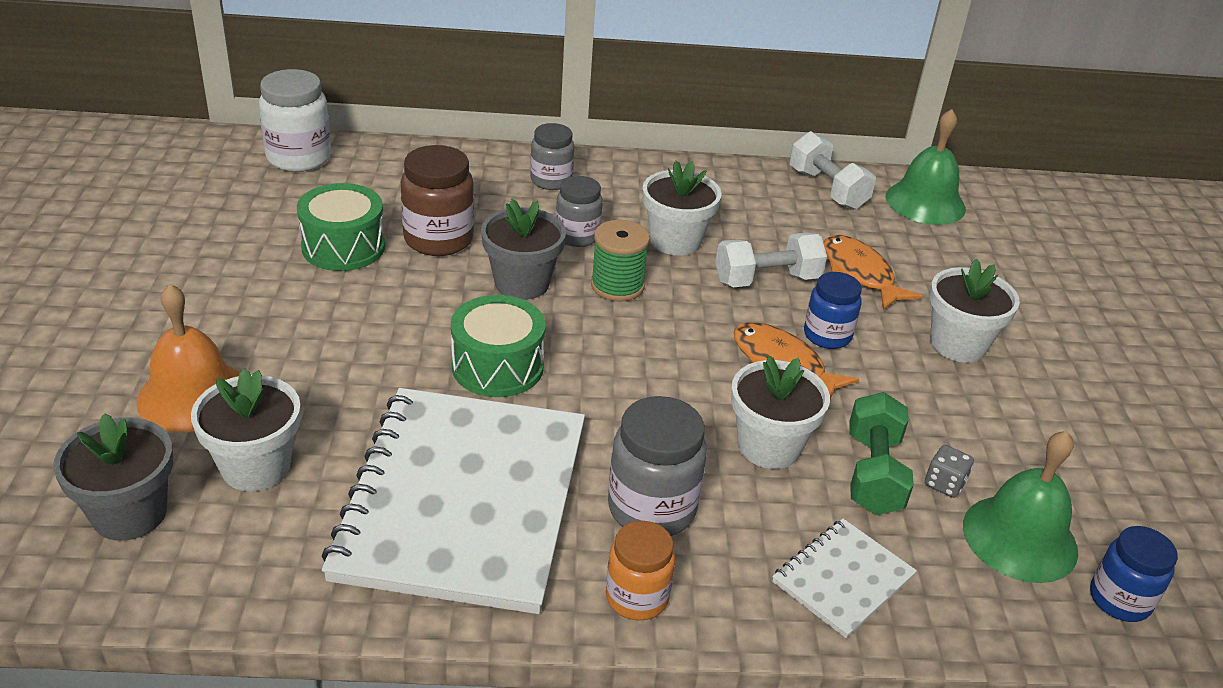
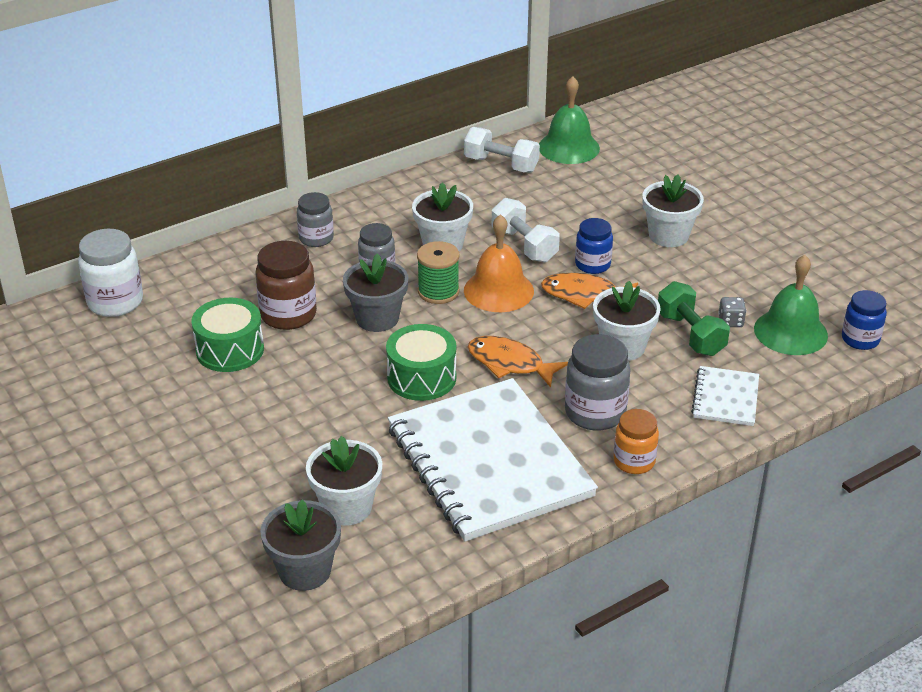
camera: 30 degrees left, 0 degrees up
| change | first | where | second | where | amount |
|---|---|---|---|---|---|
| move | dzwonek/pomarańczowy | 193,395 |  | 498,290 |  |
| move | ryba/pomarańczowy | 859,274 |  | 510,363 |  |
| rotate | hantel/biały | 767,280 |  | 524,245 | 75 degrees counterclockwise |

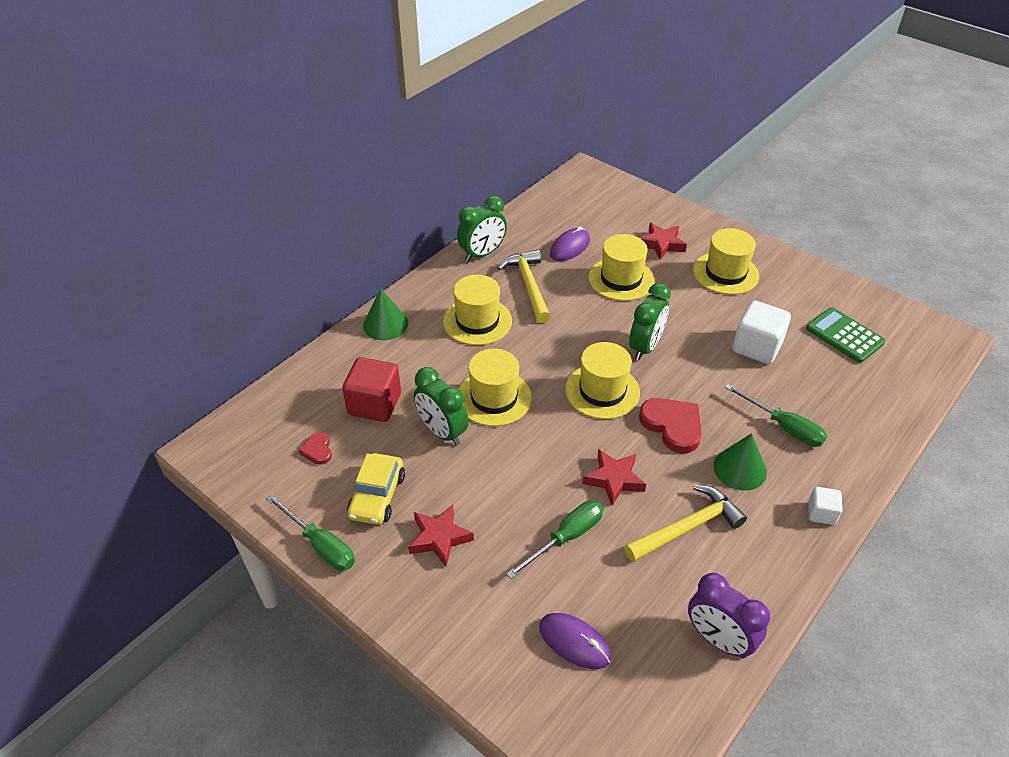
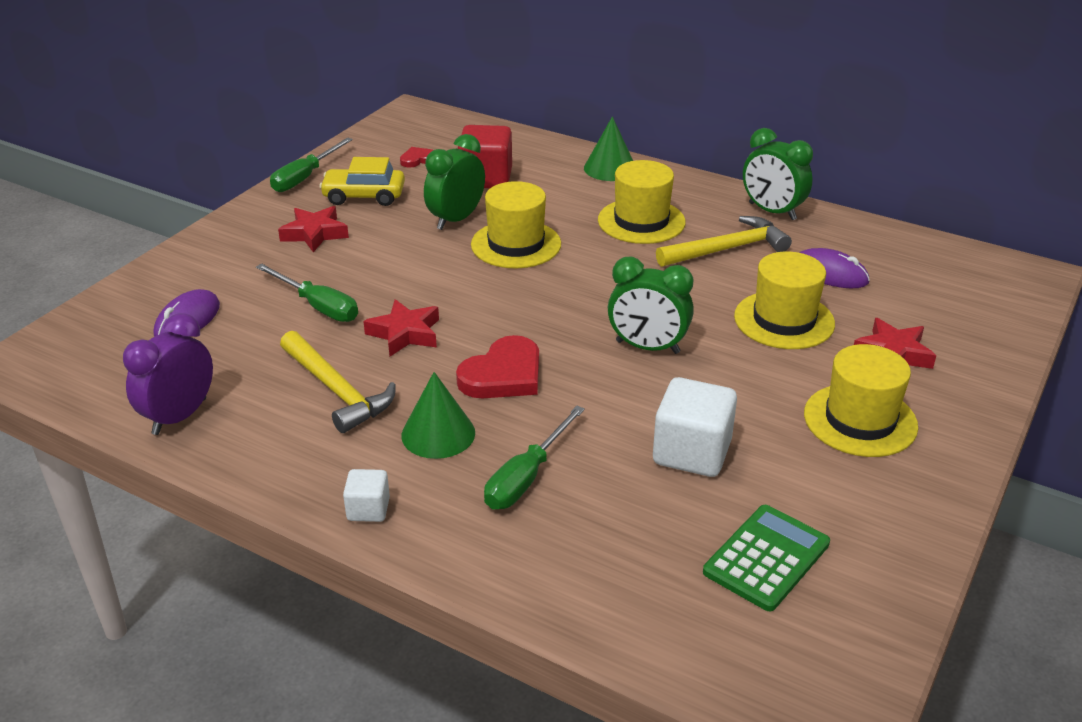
camera: 80 degrees right, 10 degrees down
| change | first | where | second | where | amount |
|---|---|---|---|---|---|
| delete | kapelusz/żółty | 602,391 |  |  |  |

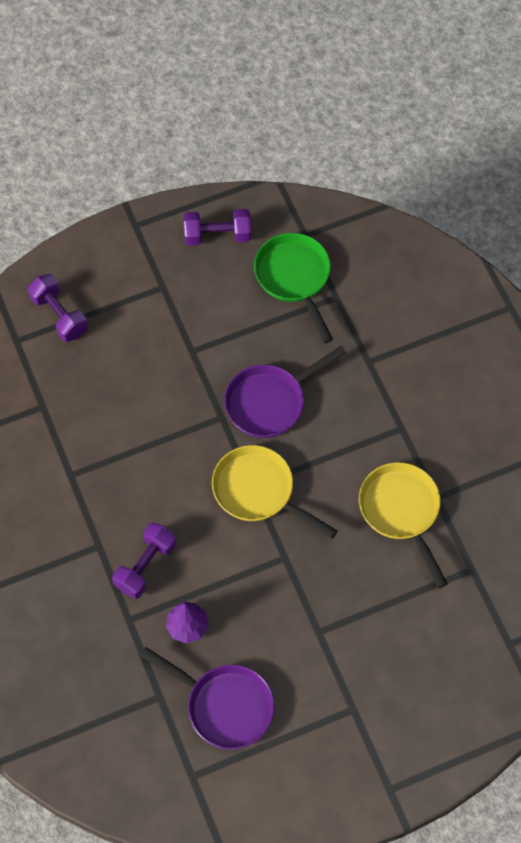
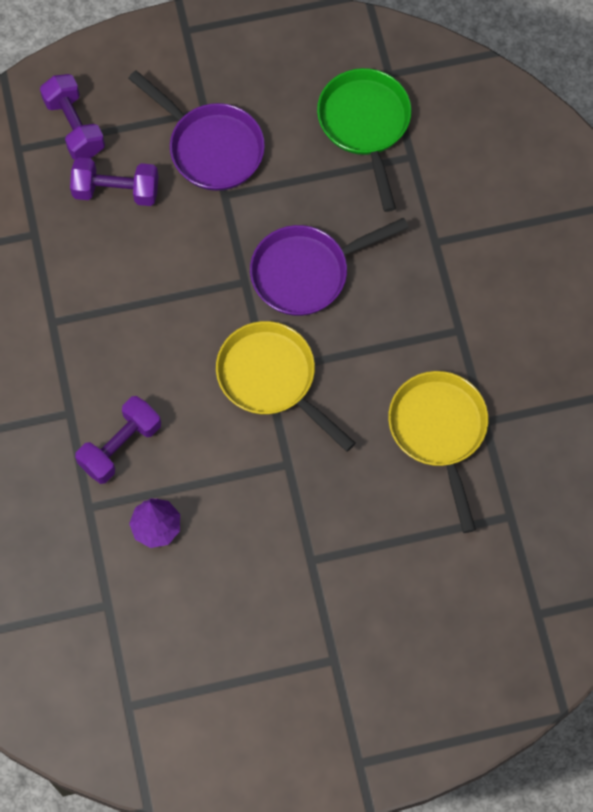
camera: 10 degrees right, 5 degrees up
| change | first | where | second | where | amount |
|---|---|---|---|---|---|
| move | patelnia/fioletowy | 224,705 |  | 210,147 |  |
| move | hantel/fioletowy | 217,235 |  | 116,190 |  |

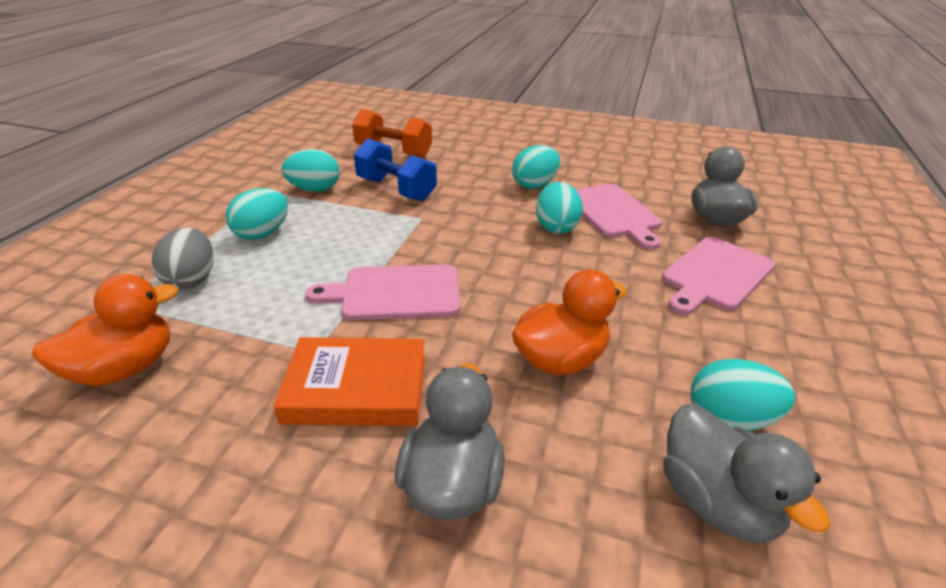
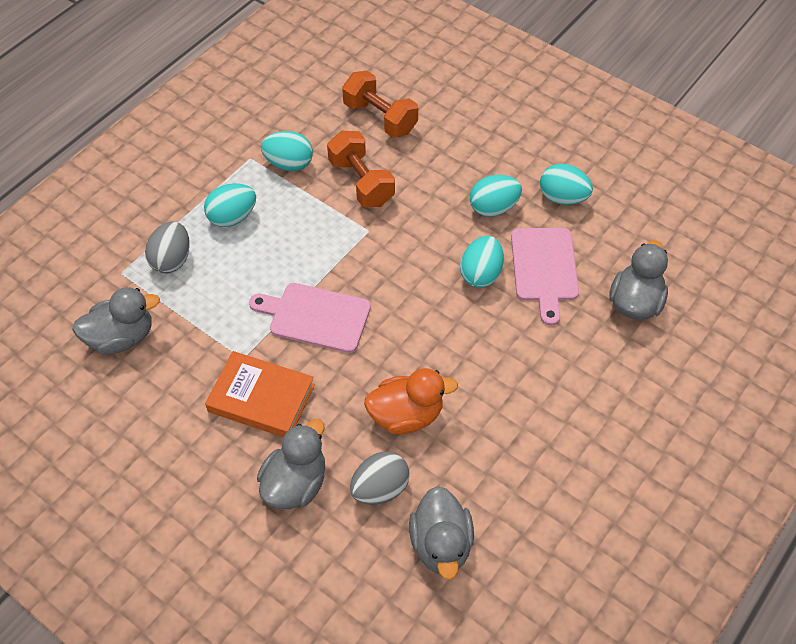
camera: 20 degrees right, 20 degrees up
| change | first | where | second | where | amount |
|---|---|---|---|---|---|
| delete | deska do krojenia/różowy | 715,275 |  |  |  |
| insert |  |  | jajko/szary | 380,488 |  |
| move | jajko/turkusowy | 729,419 |  | 562,198 |  |
| recolor | kaczka/pomarańczowy | 125,368 | kaczka/szary | 121,337 |  |
| recolor | hantel/niebieski | 396,189 | hantel/pomarańczowy | 361,182 |  |

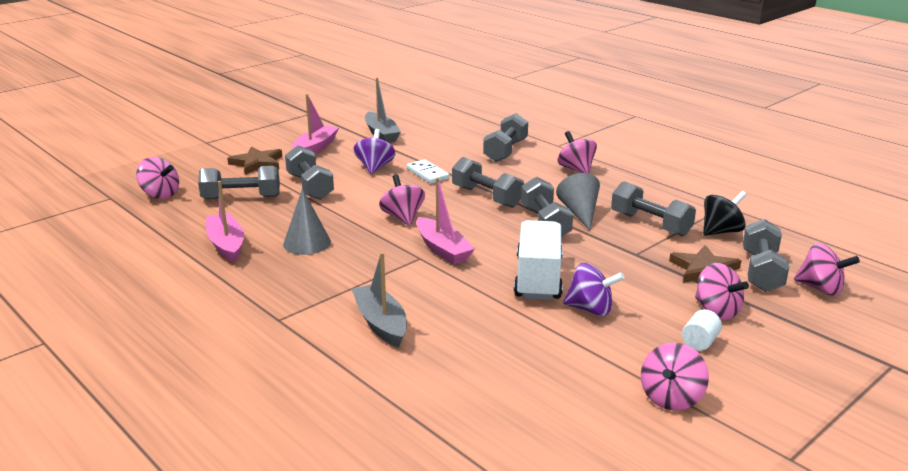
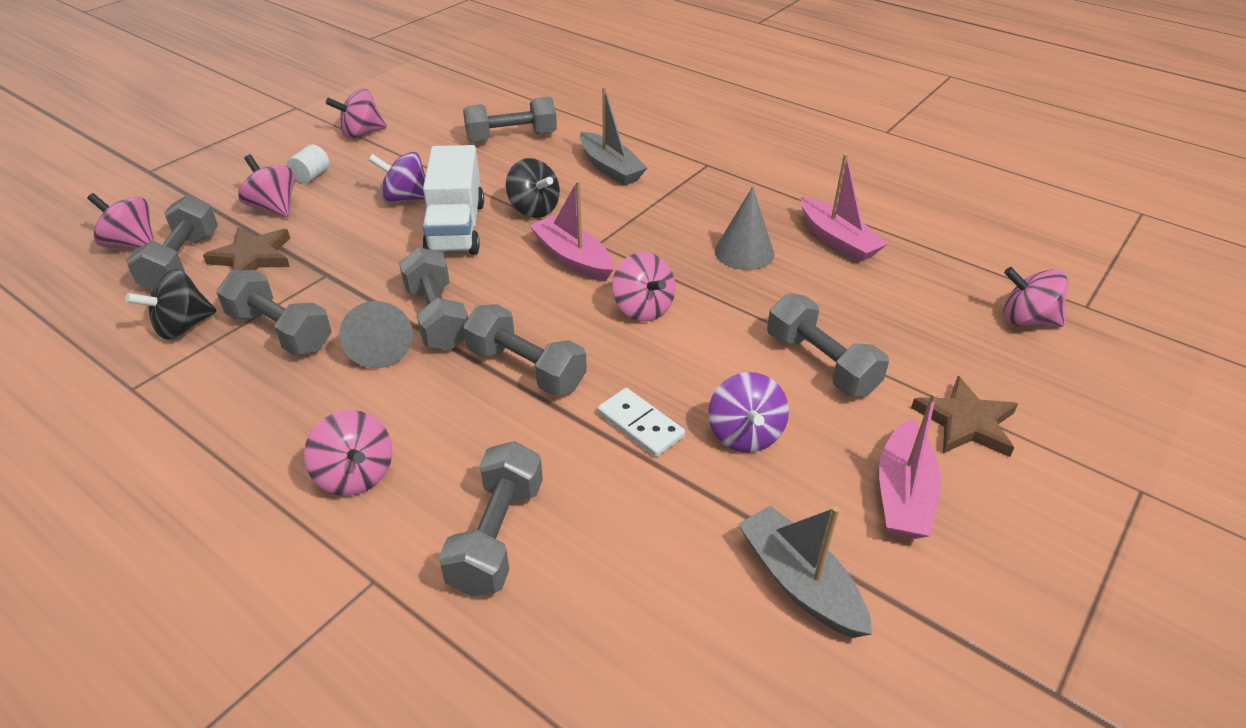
camera: 170 degrees right, 15 degrees up
| change | first | where | second | where | amount |
|---|---|---|---|---|---|
| insert |  |  | bączek/czarny | 534,209 |  |
| move | hantel/szary | 241,198 |  | 511,137 |  |
| rotate | bączek/różowy | 671,398 |  | 361,133 | 135 degrees counterclockwise |

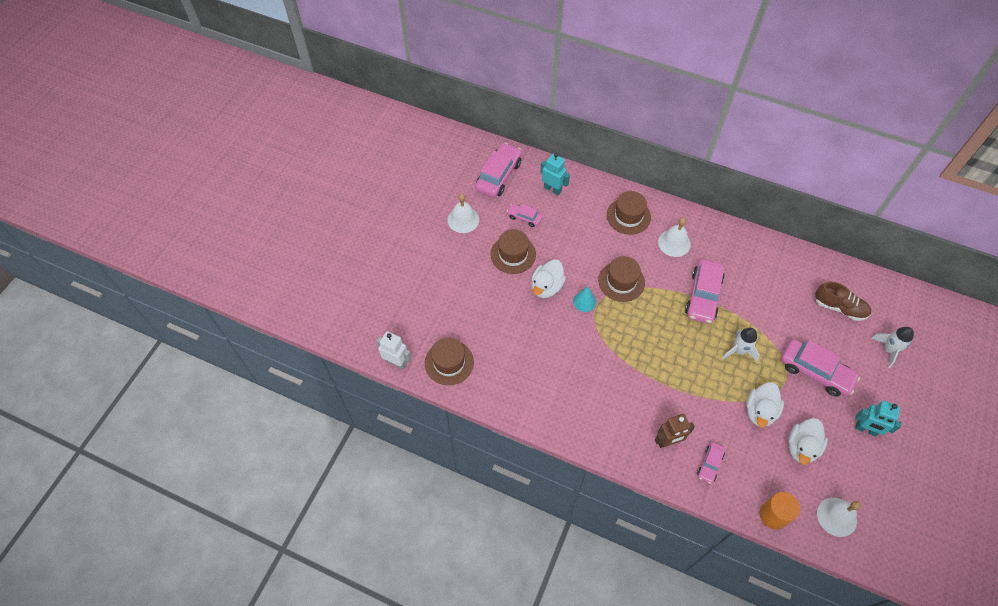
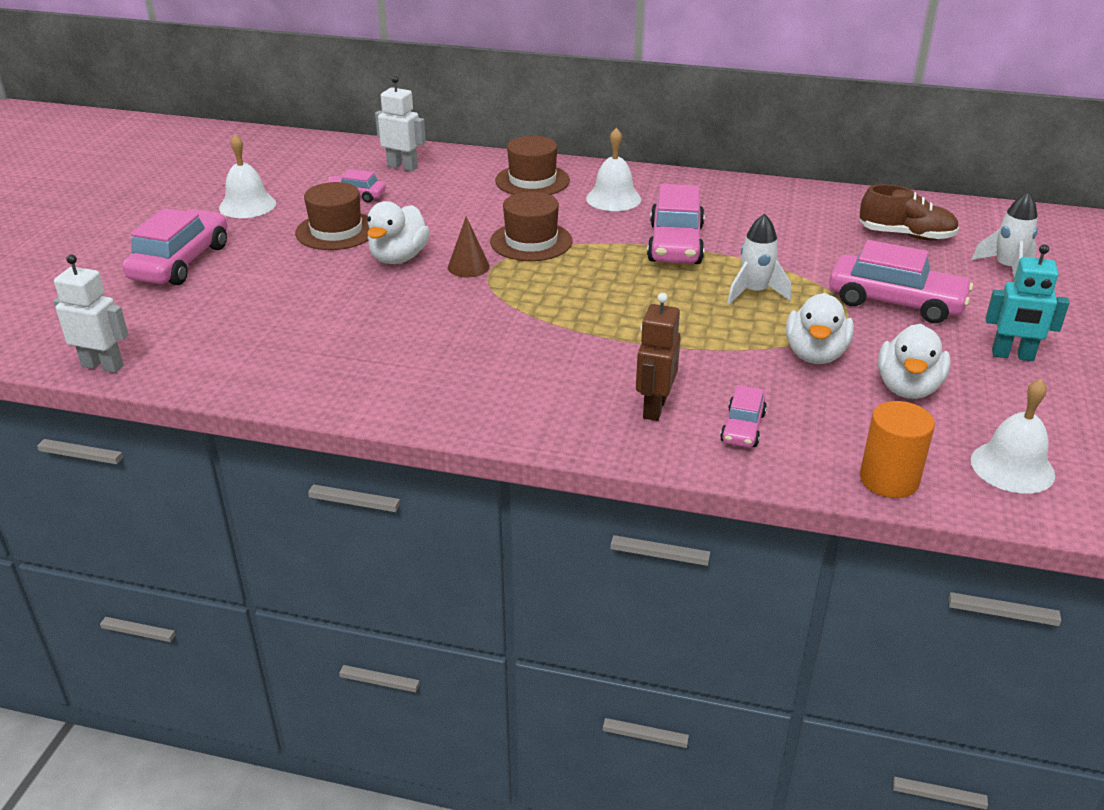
camera: 10 degrees left, 25 degrees down
| change | first | where | second | where | amount |
|---|---|---|---|---|---|
| delete | kapelusz/brązowy | 449,362 |  |  |  |
| move | samochód/różowy | 498,176 |  | 181,262 |  |
| recolor | robot/turkusowy | 552,189 | robot/biały | 402,167 |  |
| recolor | stożek/turkusowy | 584,301 | stożek/brązowy | 468,267 |  |
| rotate | robot/brązowy | 668,441 |  | 654,408 | 135 degrees clockwise |

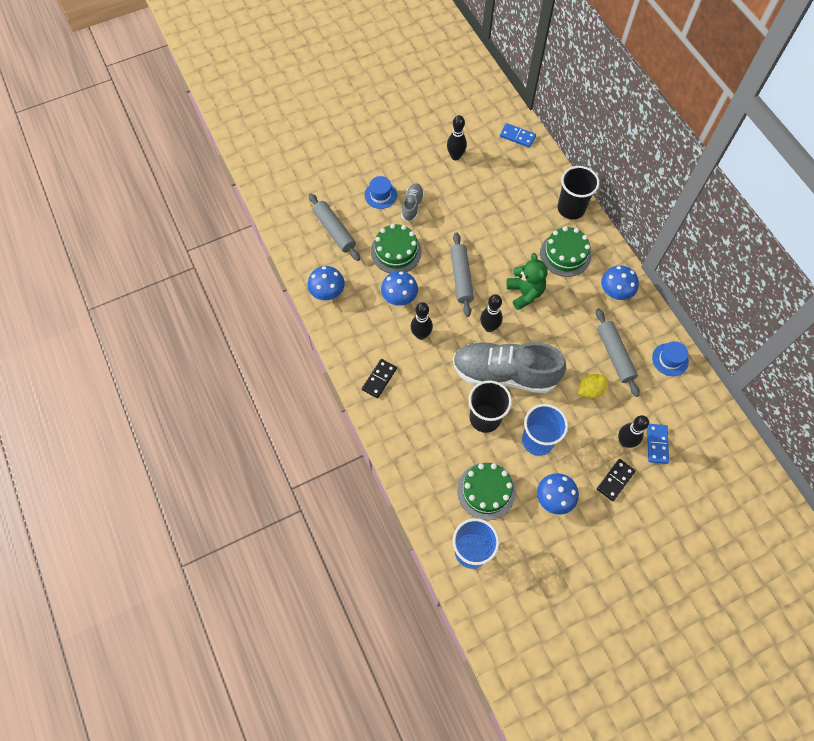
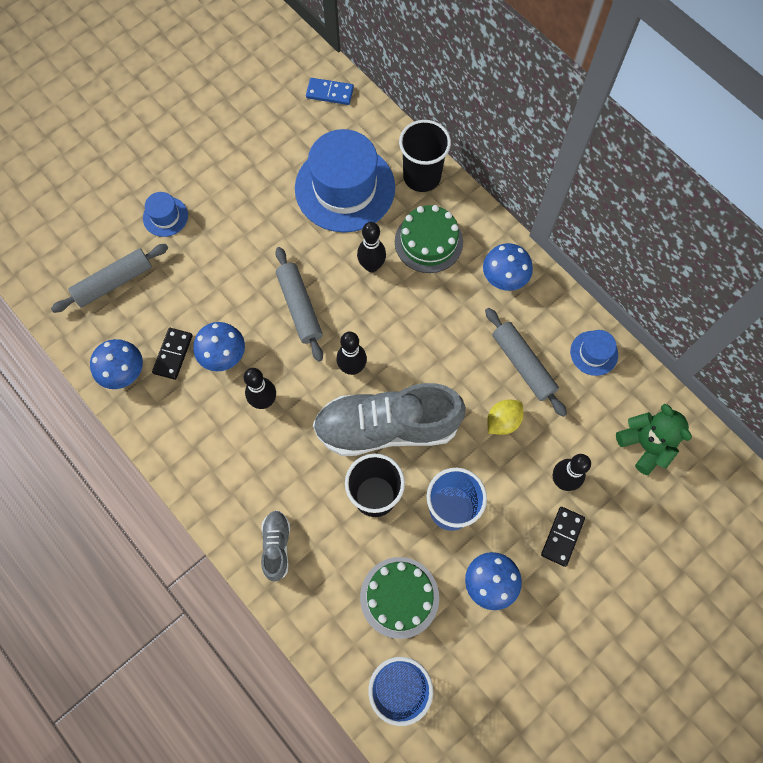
camera: 15 degrees left, 5 degrees up
| change | first | where | second | where | amount |
|---|---|---|---|---|---|
| delete | tort/zielony | 396,251 |  |  |  |
| delete | kostka domina/niebieski | 657,444 |  |  |  |
| insert |  |  | kapelusz/niebieski | 345,188 |  |
| move | kostka domina/czarny | 379,379 |  | 173,354 |  |
| move | but/szary | 412,206 |  | 276,546 |  |
| move | kręgiel/czarny | 455,156 |  | 371,266 |  |
| move | miś/zielony | 525,293 |  | 645,445 |  |
| rotate | wałek do ciasta/szary | 334,231 |  | 114,282 | 75 degrees counterclockwise |

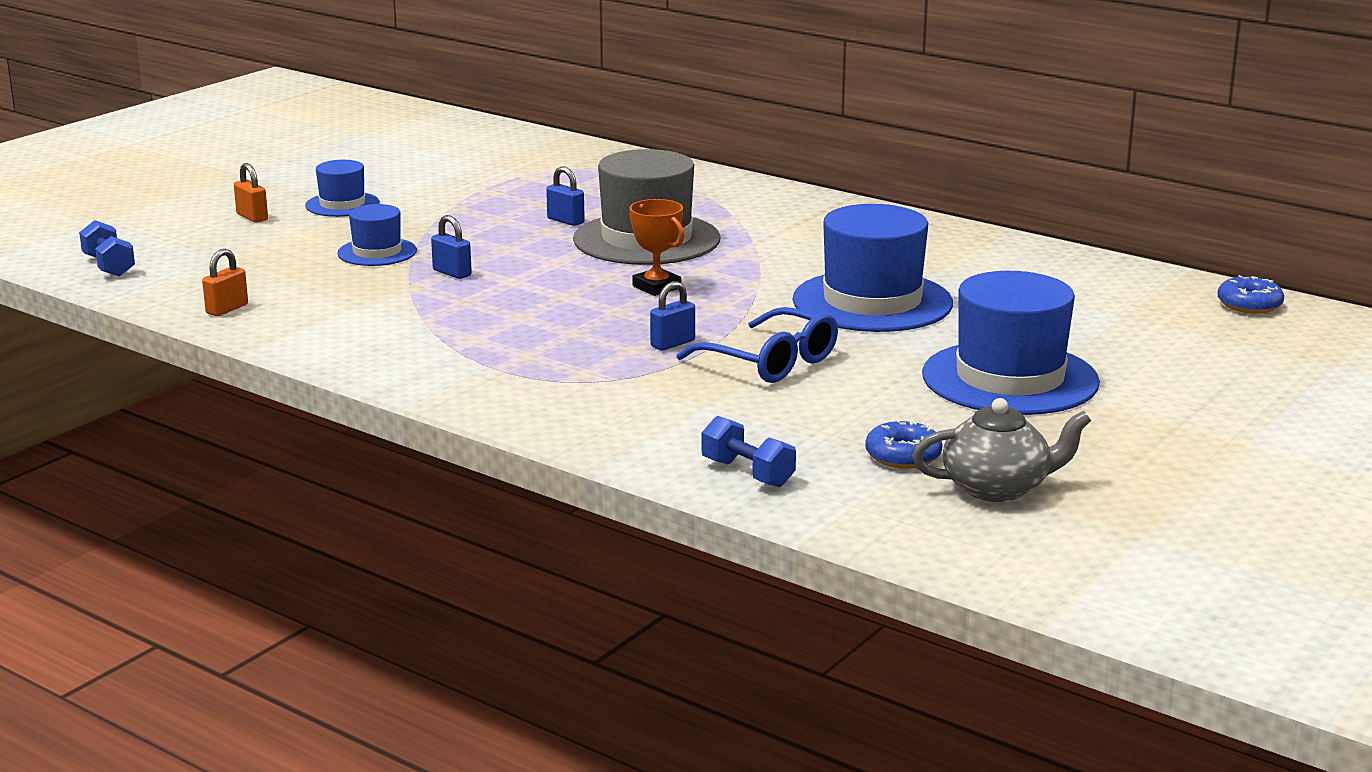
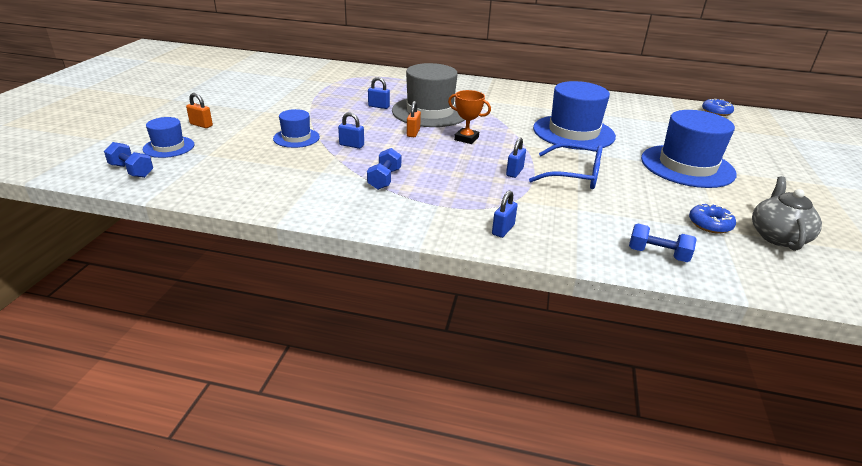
camera: 25 degrees left, 10 degrees up
| change | first | where | second | where | amount |
|---|---|---|---|---|---|
| insert |  |  | hantel/niebieski | 384,179 |  |
| insert |  |  | kłódka/niebieski | 503,230 |  |
| move | kłódka/pomarańczowy | 227,309 |  | 413,133 |  |
| move | kapelusz/niebieski | 342,204 |  | 169,147 |  |
| rotate | imbryk/szary | 997,488 |  | 777,236 | 45 degrees counterclockwise |

